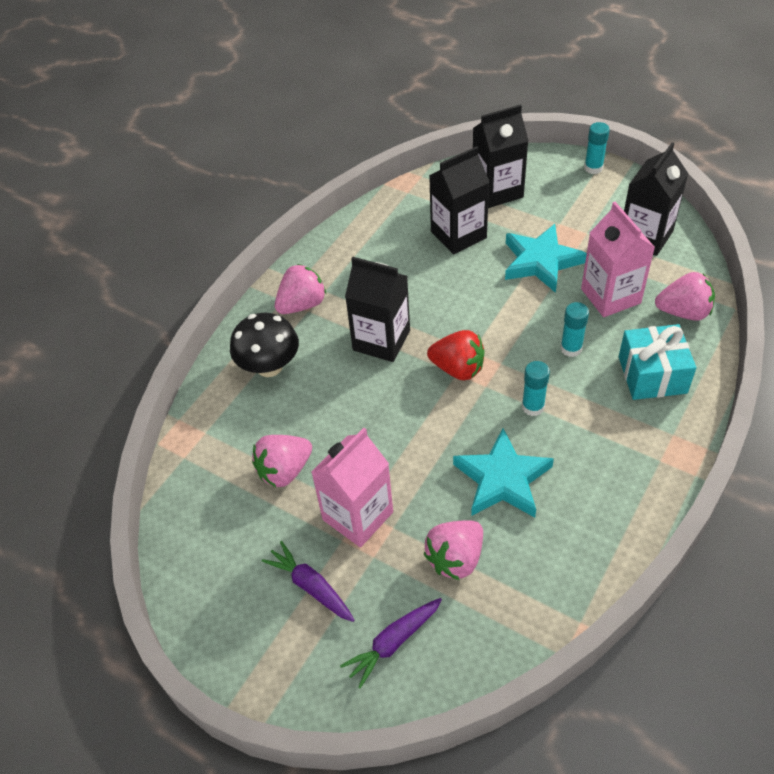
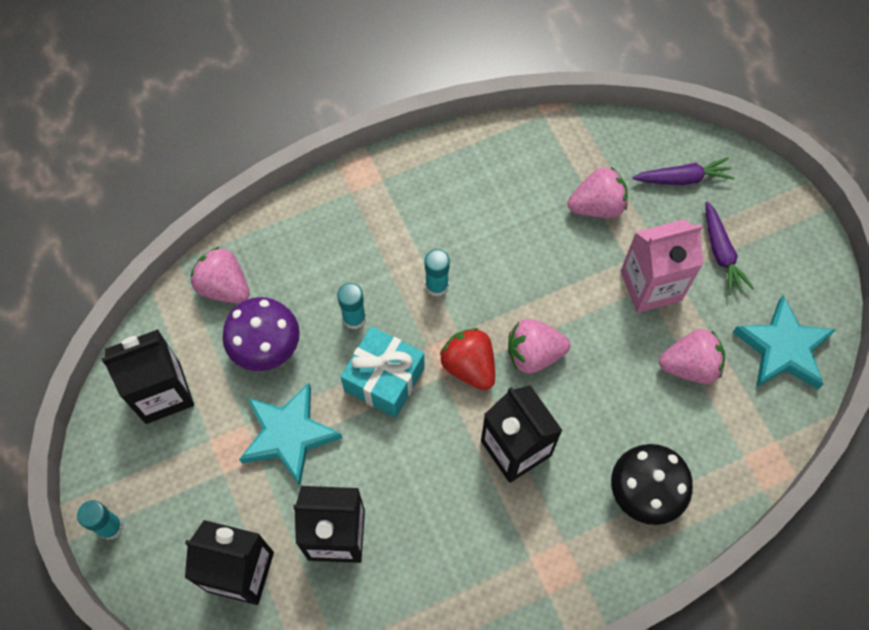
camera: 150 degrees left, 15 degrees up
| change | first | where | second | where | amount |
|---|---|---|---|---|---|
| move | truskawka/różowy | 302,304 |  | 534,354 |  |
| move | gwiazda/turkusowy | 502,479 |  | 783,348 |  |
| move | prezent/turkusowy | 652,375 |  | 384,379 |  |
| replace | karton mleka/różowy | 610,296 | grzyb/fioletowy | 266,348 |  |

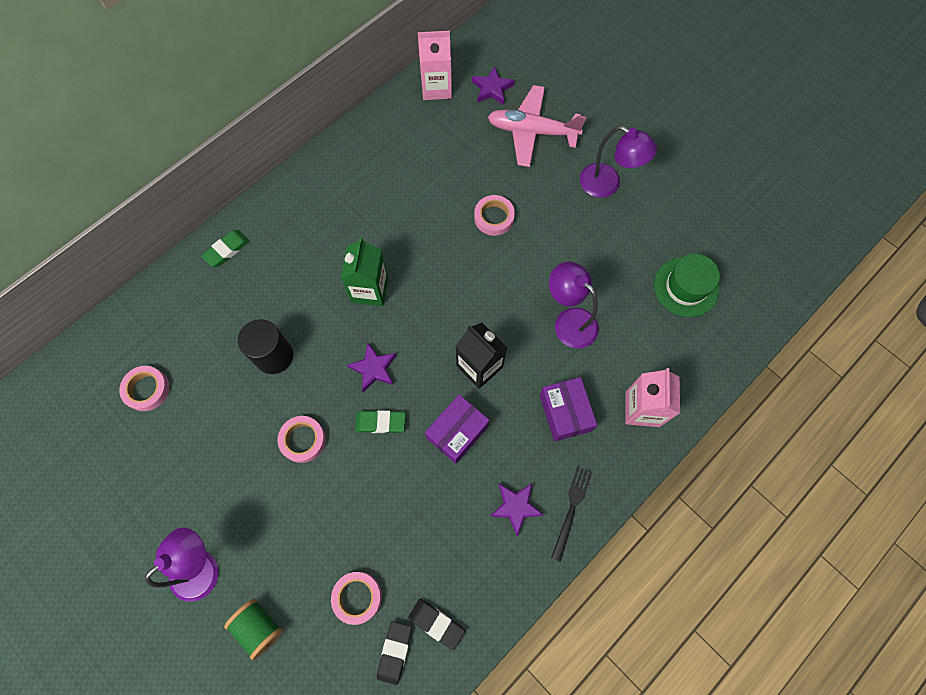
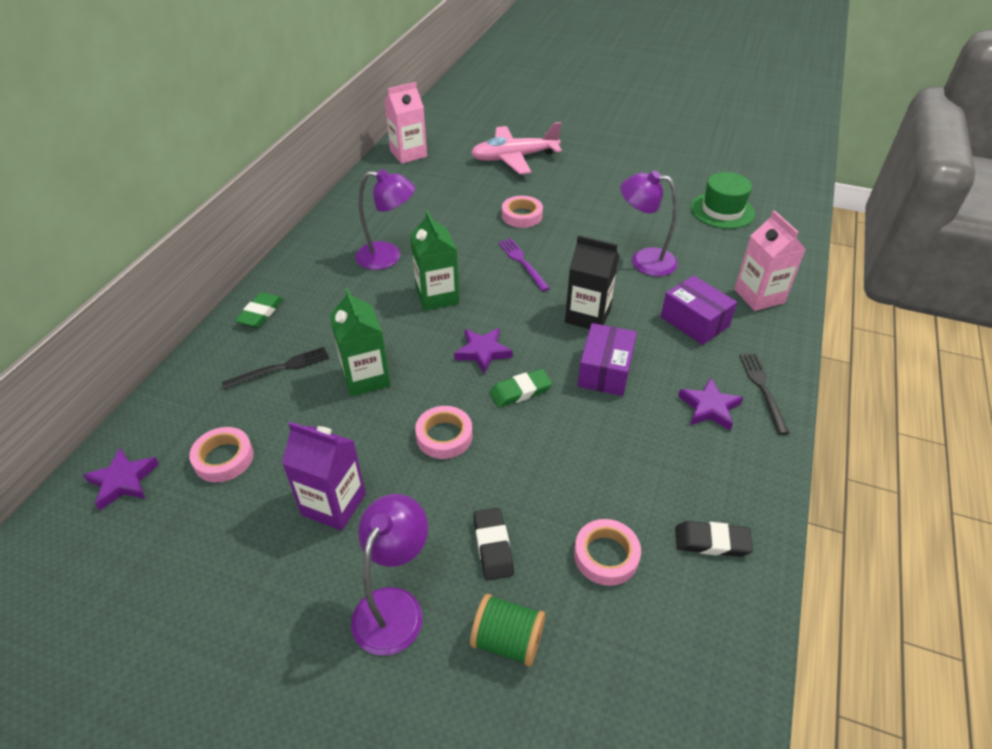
camera: 25 degrees left, 25 degrees down
| change | first | where | second | where | amount |
|---|---|---|---|---|---|
| insert |  |  | widelec/czarny | 280,368 |  |
| insert |  |  | karton mleka/fioletowy | 333,504 |  |
| insert |  |  | widelec/fioletowy | 522,262 |  |
| move | gumka do mazania/czarny | 395,652 |  | 493,546 |  |
| move | gwiazda/fioletowy | 492,89 |  | 123,481 |  |
| move | lampka/fioletowy | 607,185 |  | 388,257 |  |
| replace | walec/czarny | 274,356 | karton mleka/zielony | 366,378 |  |

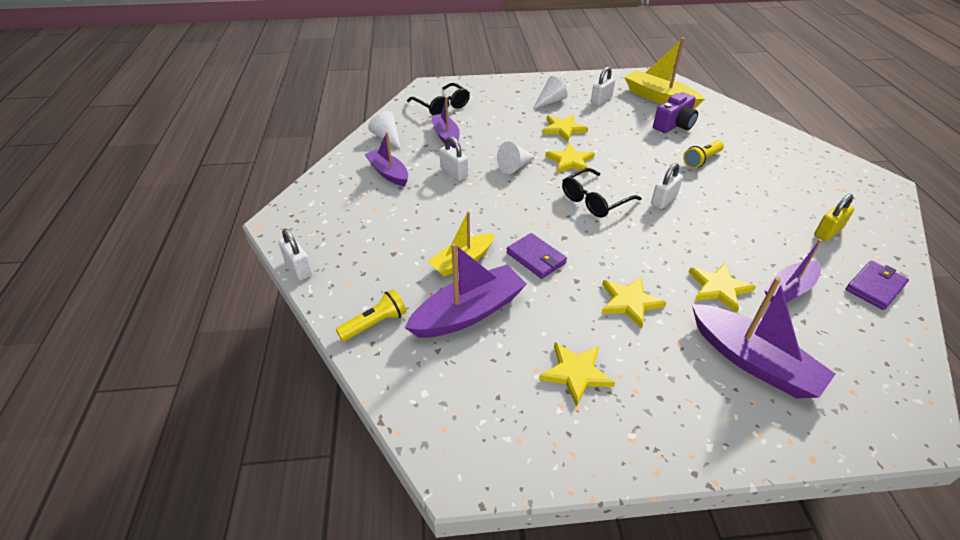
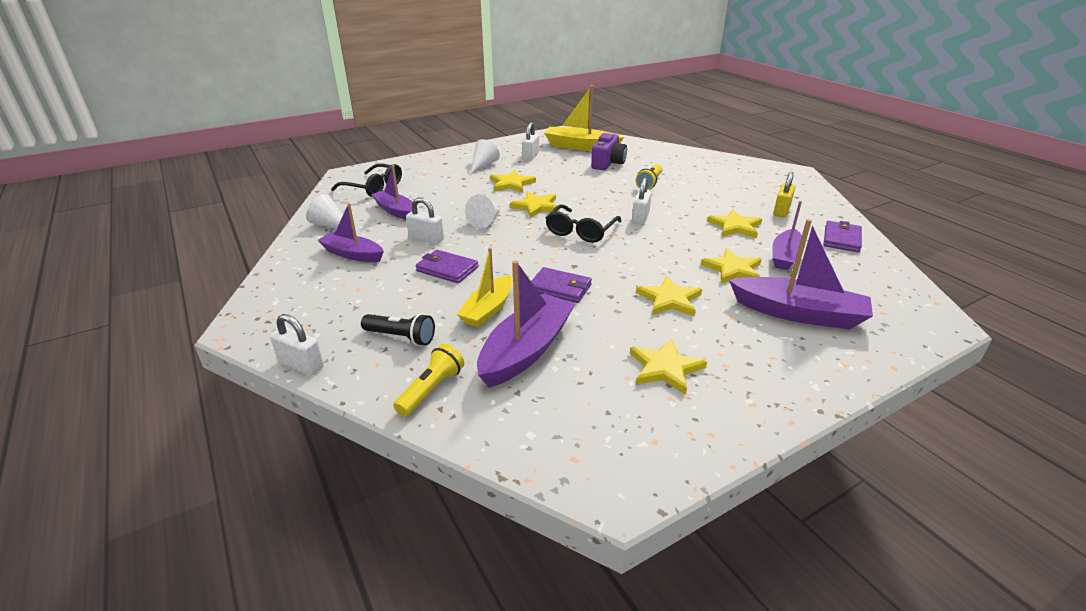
camera: 25 degrees left, 10 degrees down
| change | first | where | second | where | amount |
|---|---|---|---|---|---|
| insert |  |  | latarka/czarny | 401,337 |  |
| insert |  |  | portfel/fioletowy | 447,269 |  |
| insert |  |  | gwiazda/żółty | 735,226 |  |

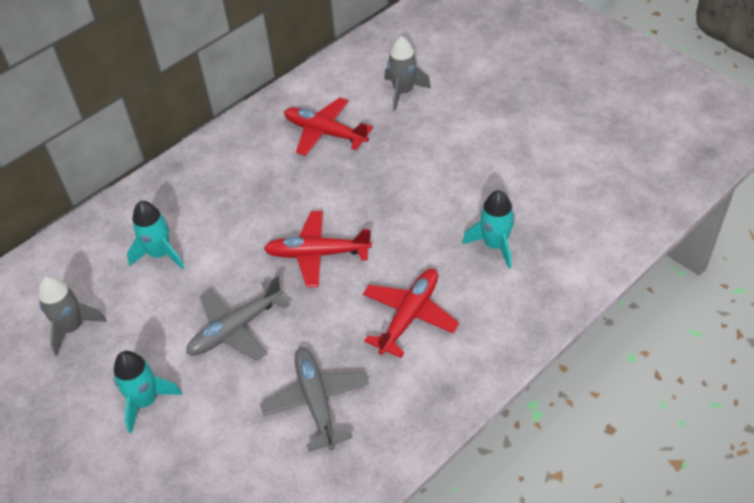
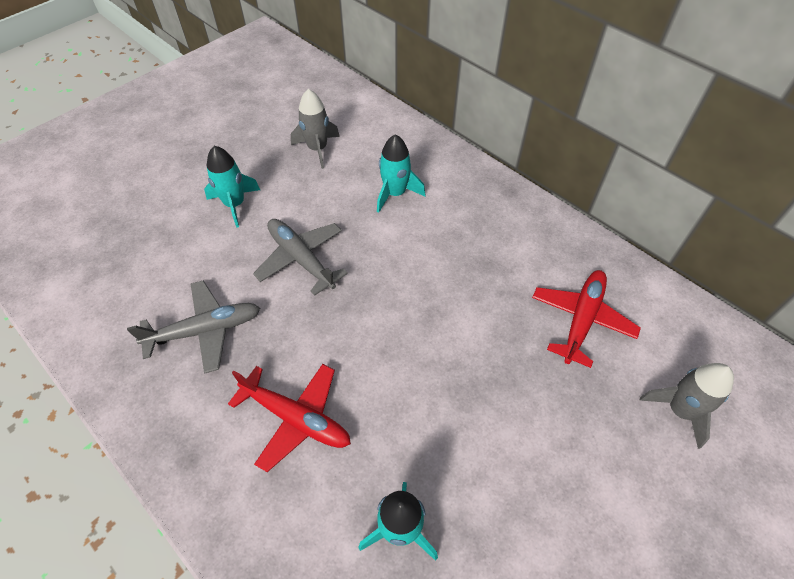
camera: 85 degrees right, 5 degrees up
| change | first | where | second | where | amount |
|---|---|---|---|---|---|
| delete | samolot/czerwony | 318,254 |  |  |  |

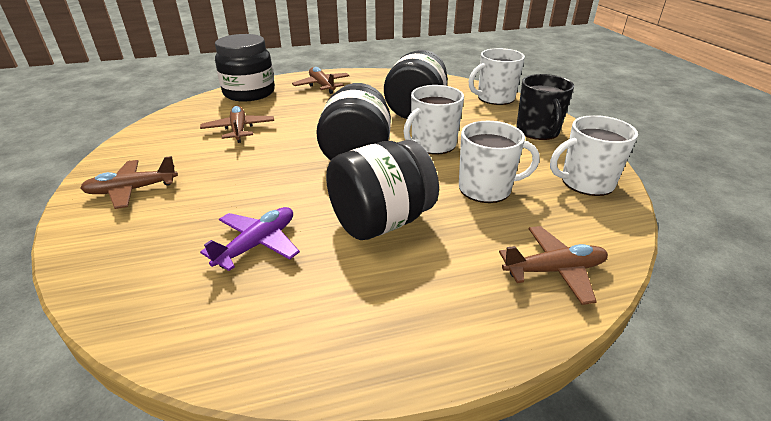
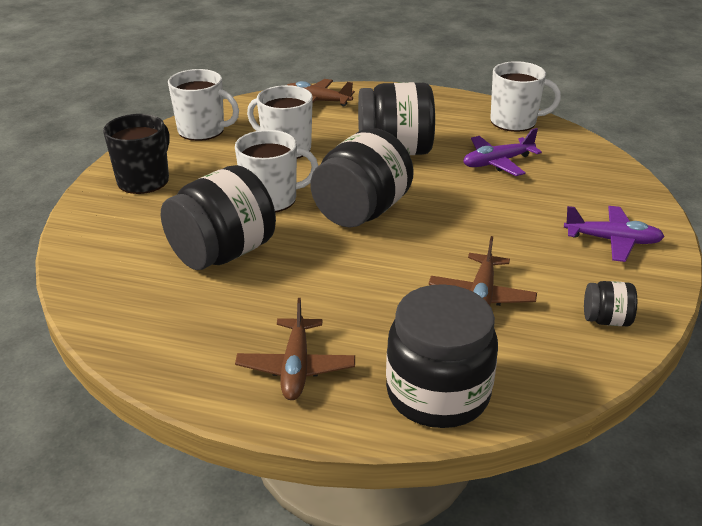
camera: 150 degrees left, 0 degrees up
| change | first | where | second | where | amount |
|---|---|---|---|---|---|
| insert |  |  | słoik/czarny | 606,320 |  |
| move | kubek/biały | 495,98 |  | 514,122 |  |
| recolor | samolot/brązowy | 132,190 | samolot/fioletowy | 612,241 |  |

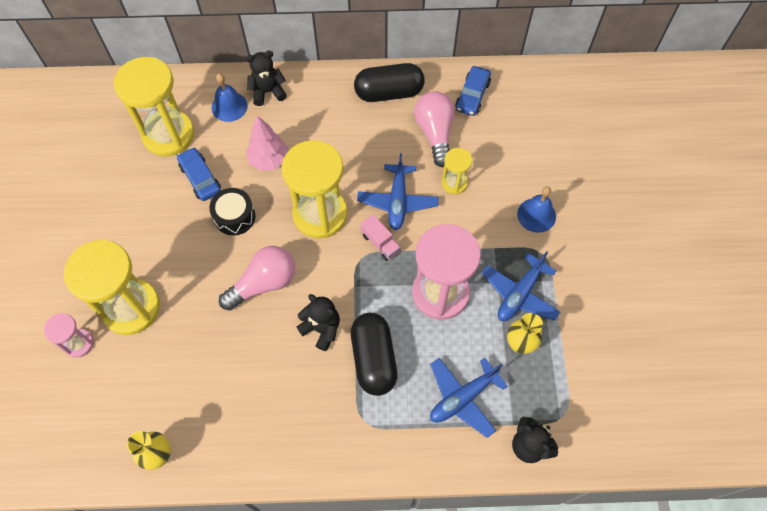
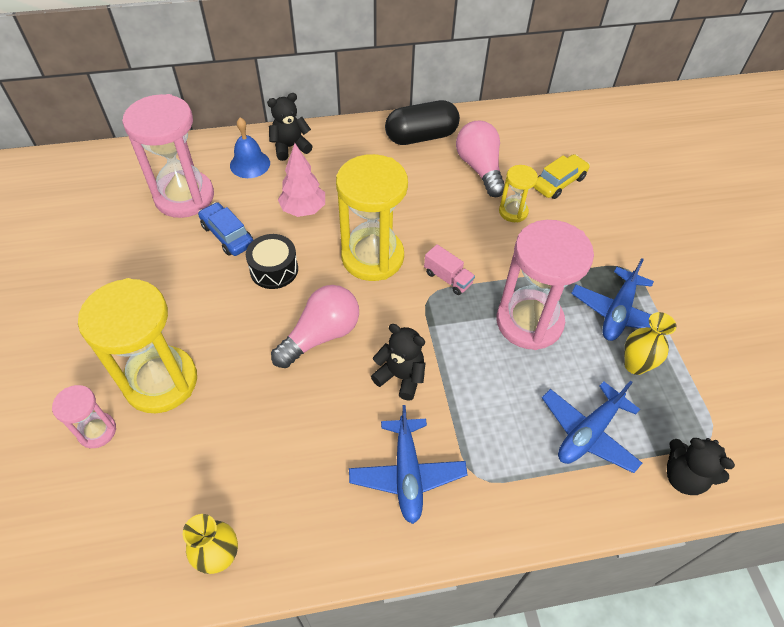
camera: 10 degrees left, 10 degrees down
| change | first | where | second | where | amount |
|---|---|---|---|---|---|
| delete | kapsułka/czarny | 373,359 |  |  |  |
| delete | samochód/niebieski | 472,95 |  |  |  |
| delete | dzwonek/niebieski | 536,215 |  |  |  |
| insert |  |  | samochód/żółty | 559,182 |  |
| move | samolot/niebieski | 397,201 |  | 407,474 |  |
| recolor | klepsydra/żółty | 168,135 | klepsydra/różowy | 184,197 |  |

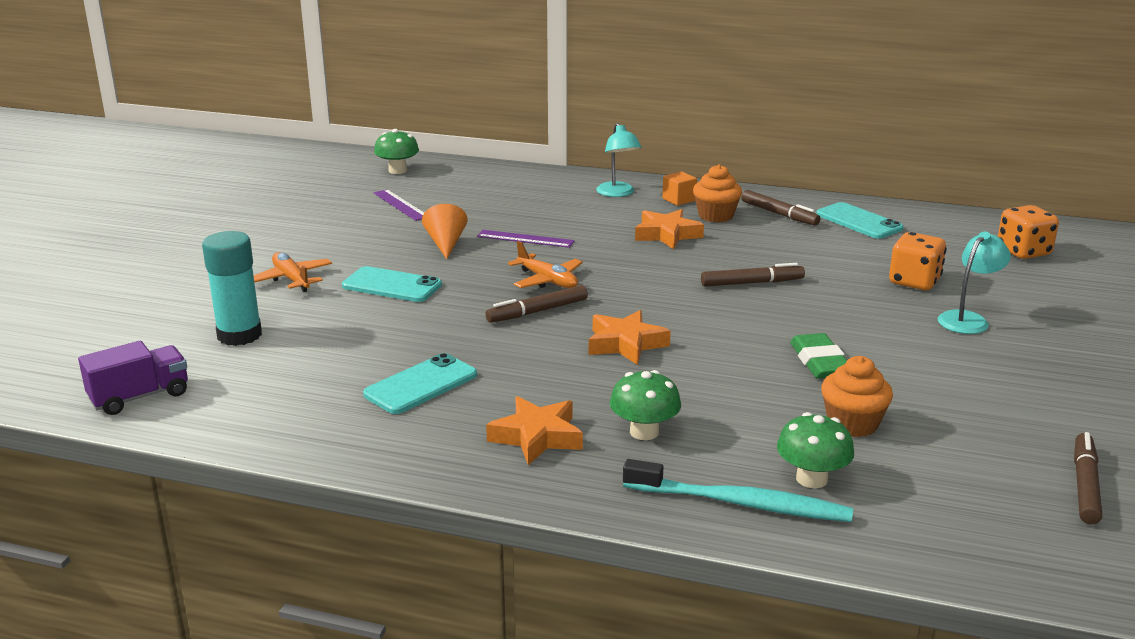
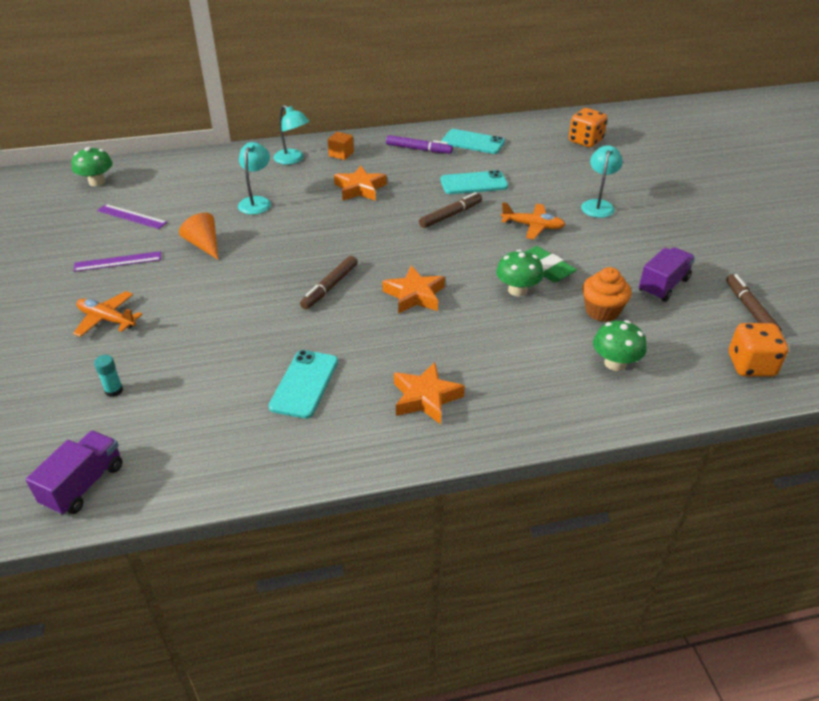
camera: 30 degrees left, 15 degrees up
| change | first | where | second | where | amount |
|---|---|---|---|---|---|
| delete | szczoteczka do zębów/turkusowy | 740,503 |  |  |  |
| delete | muffinka/pomarańczowy | 715,216 |  |  |  |
| insert |  |  | lampka/turkusowy | 256,202 |  |
| insert |  |  | ciężarówka/fioletowy | 663,286 |  |
| move | telefon/turkusowy | 392,285 |  | 474,183 |  |
| move | linijka/fioletowy | 525,239 |  | 118,261 |  |
| move | samolot/pomarańczowy | 547,280 |  | 533,226 |  |
| move | grzyb/zielony | 644,432 |  | 517,290 |  |
| move | kostka do gry/pomarańczowy | 914,282 |  | 751,365 |  |
| recolor | flamaster/brązowy | 779,214 | flamaster/fioletowy | 418,149 |  |
| resize | klej w sztyfcie/turkusowy | 239,335 |  | 114,391 | x0.45 |

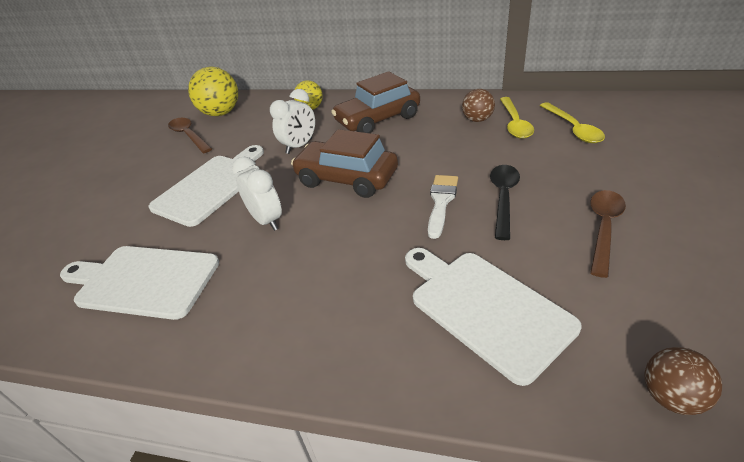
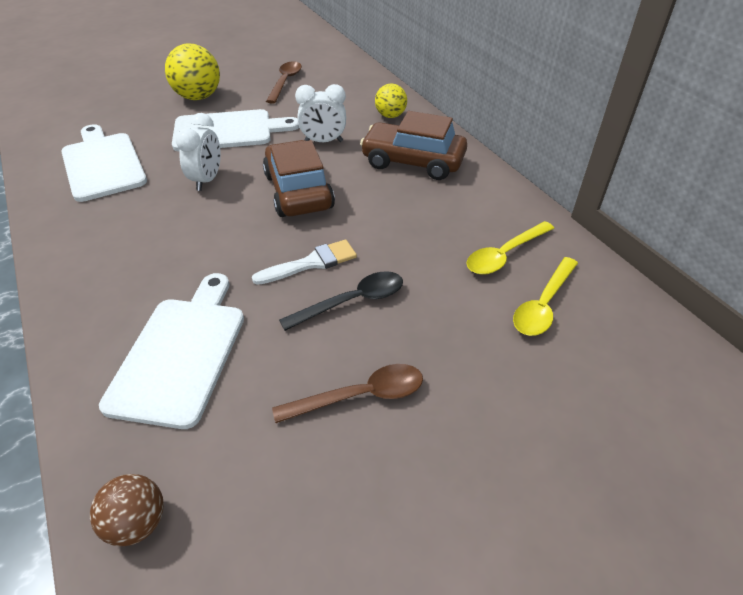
camera: 45 degrees right, 5 degrees up
| change | first | where | second | where | amount |
|---|---|---|---|---|---|
| delete | piłka/brązowy | 477,120 |  |  |  |
| move | piłka/żółty | 221,113 |  | 198,97 |  |

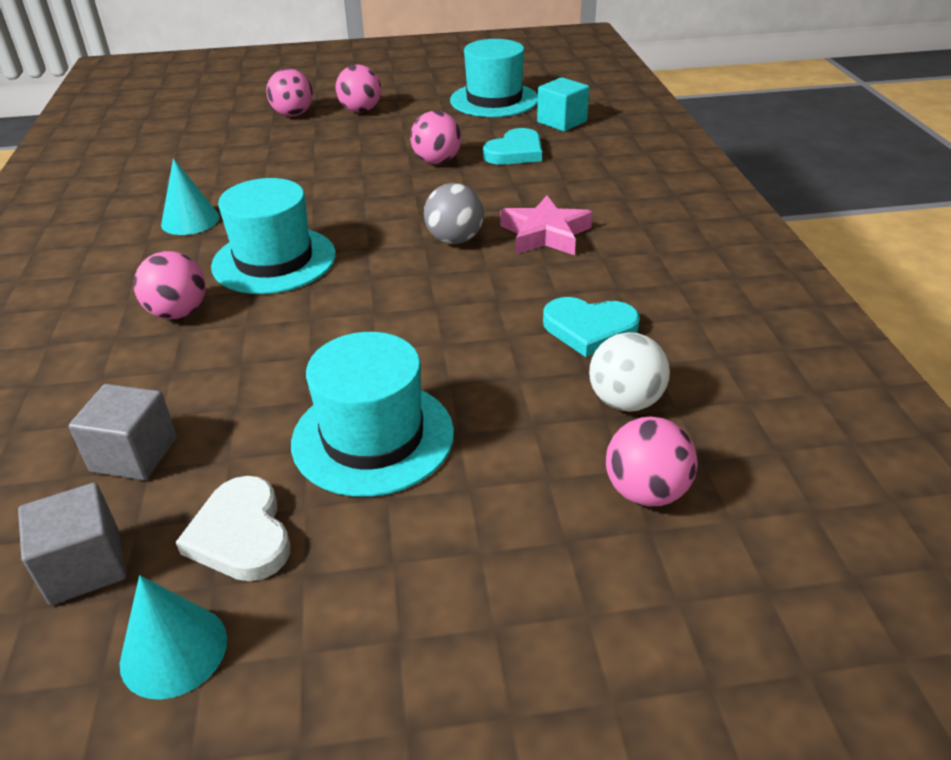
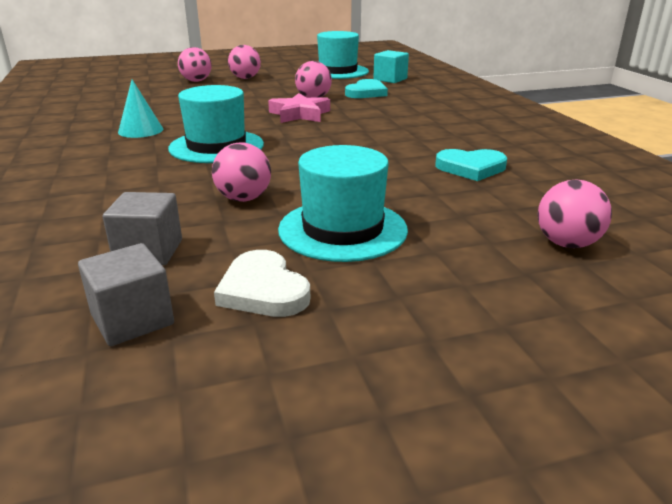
camera: 10 degrees left, 10 degrees down
| change | first | where | second | where | amount |
|---|---|---|---|---|---|
| delete | stożek/turkusowy | 174,650 |  |  |  |
| delete | piłka/szary | 455,240 |  |  |  |
| delete | piłka/biały | 625,401 |  |  |  |
| move | piłka/różowy | 178,313 |  | 243,198 |  |
| move | gwiazda/różowy | 545,234 |  | 299,114 |  |

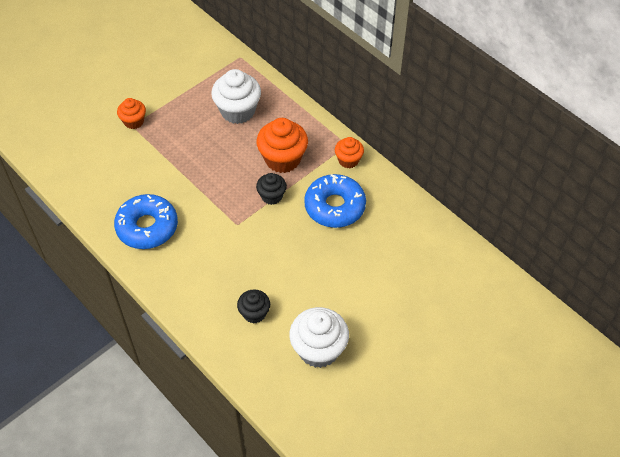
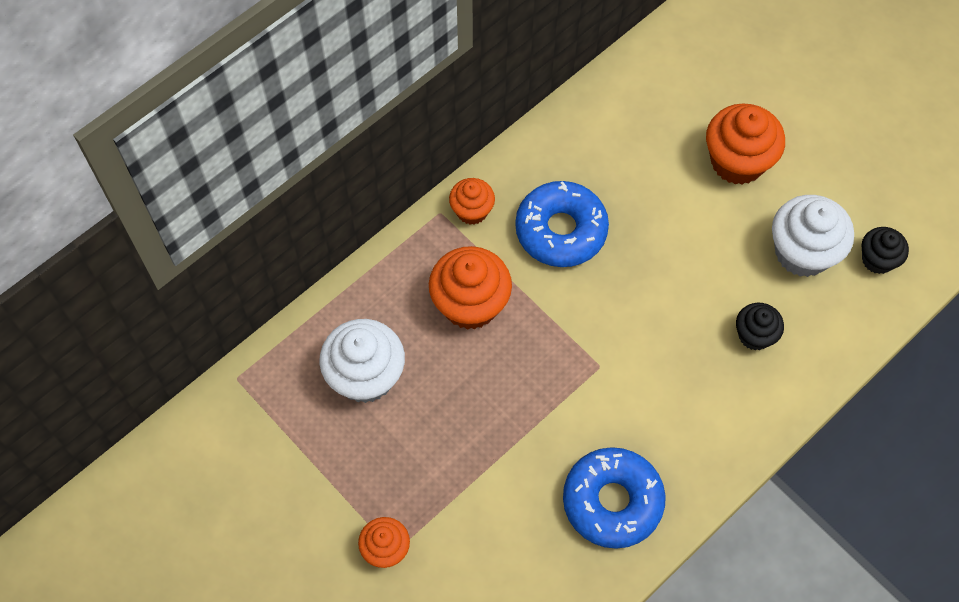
camera: 90 degrees left, 10 degrees up
| change | first | where | second | where | amount |
|---|---|---|---|---|---|
| insert |  |  | muffinka/pomarańczowy | 737,161 |  |
| move | muffinka/czarny | 271,196 |  | 877,259 |  |

